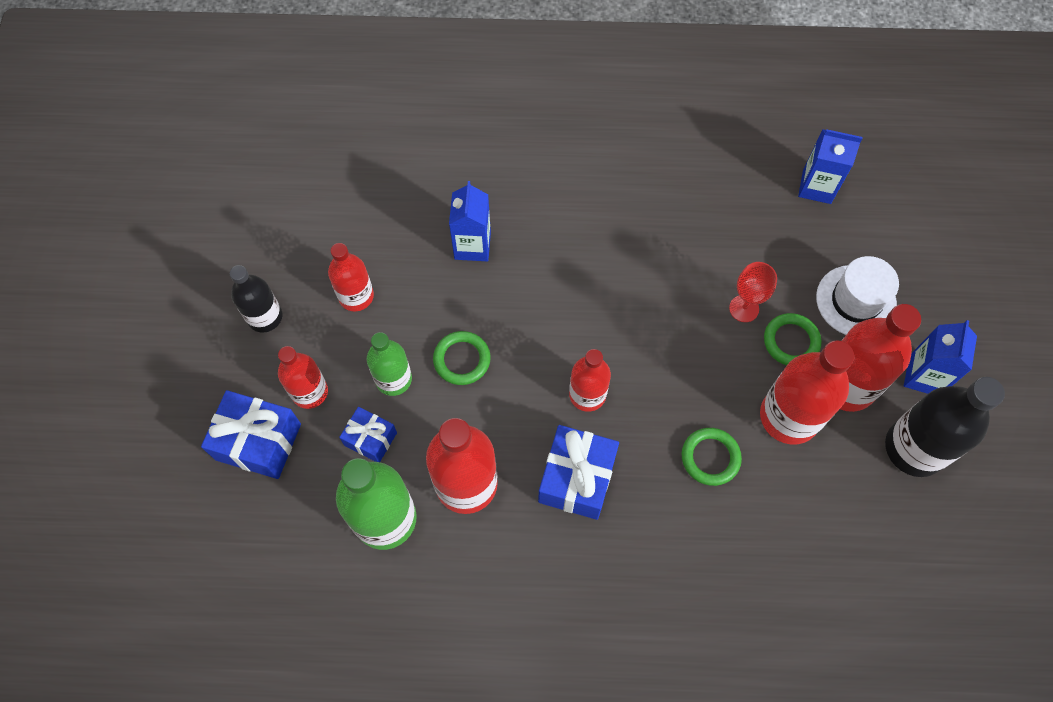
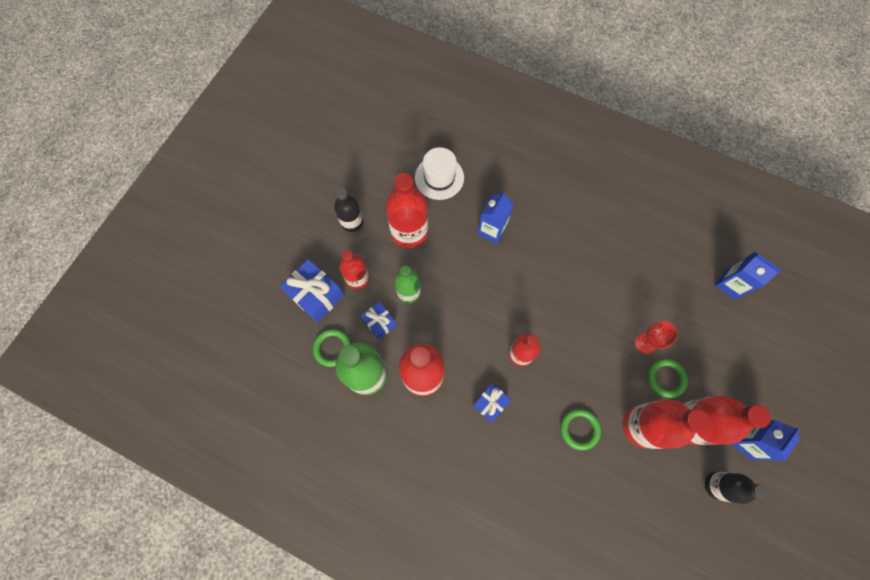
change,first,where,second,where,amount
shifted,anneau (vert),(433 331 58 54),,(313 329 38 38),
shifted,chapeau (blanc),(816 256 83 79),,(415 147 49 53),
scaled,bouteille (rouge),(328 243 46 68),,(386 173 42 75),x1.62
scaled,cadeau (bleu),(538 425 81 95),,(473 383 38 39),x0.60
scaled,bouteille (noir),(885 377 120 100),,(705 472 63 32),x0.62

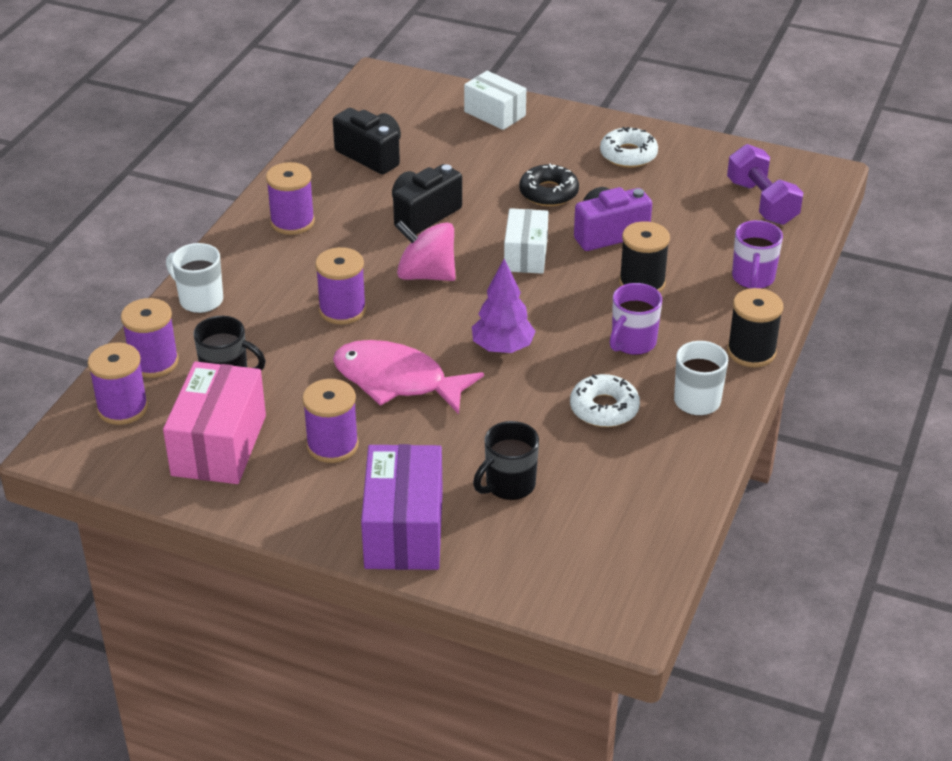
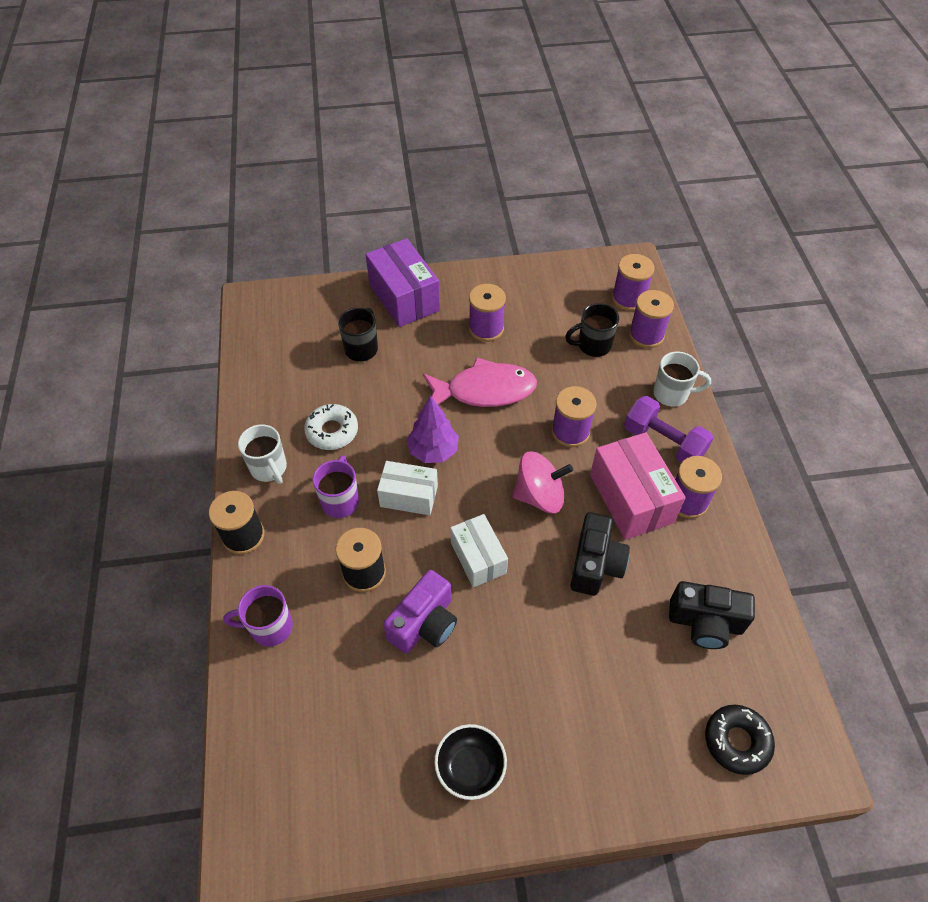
change,first,where,second,where,amount
shifted,boîte (rose),(163 361 103 123),,(590 432 96 108),
shifted,boîte (blanc),(464 71 62 59),,(377 461 61 54),
shifted,beignet (noir),(519 164 60 42),,(705 704 70 71),
shifted,haltère (violet),(727 144 76 81),,(624 396 90 67),
swapped,beignet (blanc),(600 127 58 41),bol (noir),(434 724 73 76),
rotated,tasse (violet),(732 220 51 69),,(224 585 69 62),75 degrees counterclockwise

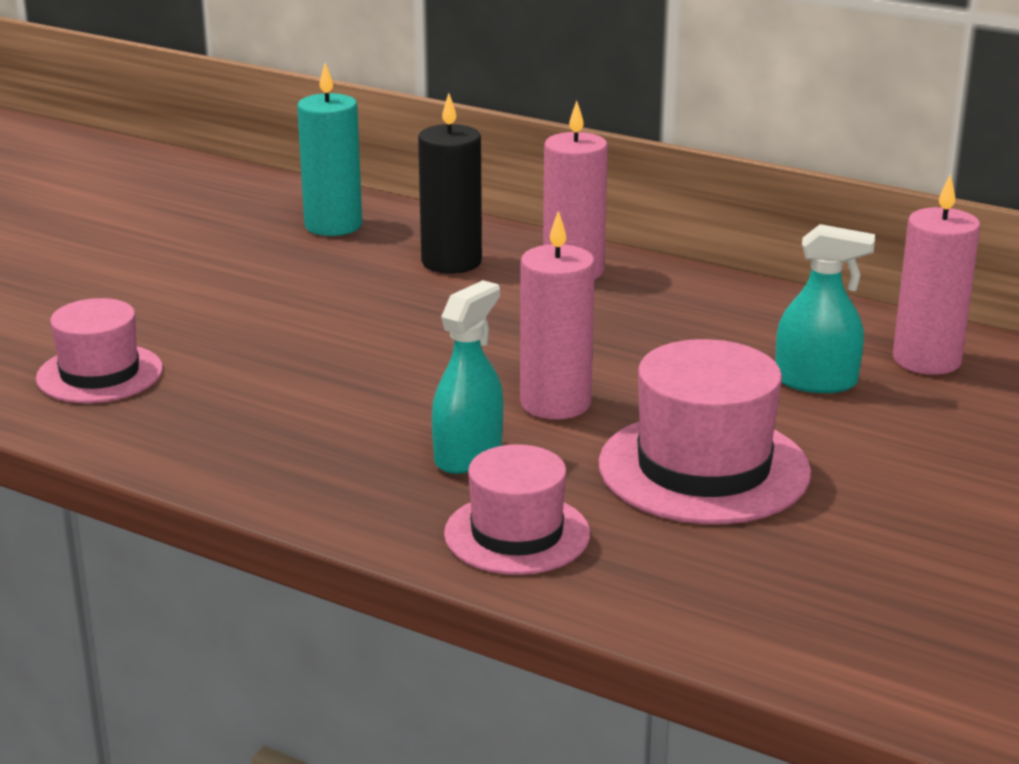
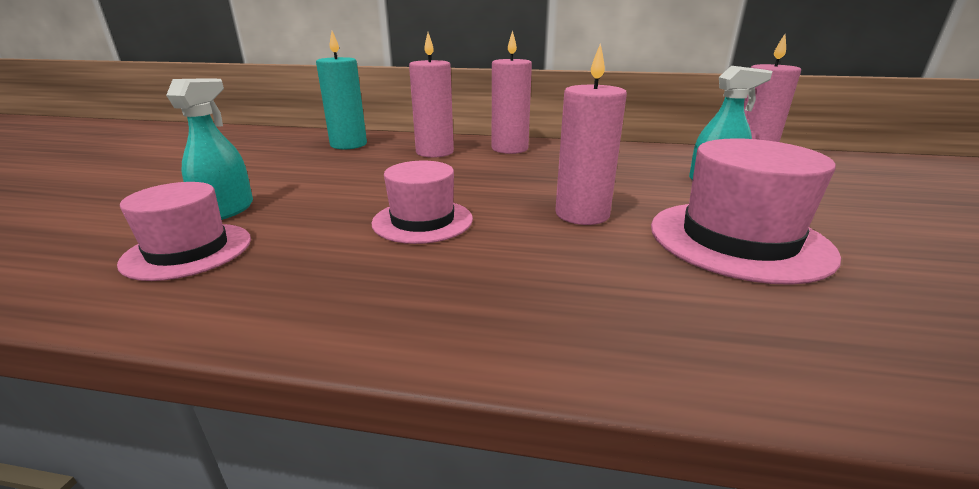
change,first,where,second,where,amount
shifted,vaporisateur (turquoise),(432 280 71 194),,(166 78 87 142),
shifted,chapeau (rose),(444 444 146 131),,(371 160 102 84),
repainted,bougie (noir),(418 93 64 181),bougie (rose),(409 32 45 126),

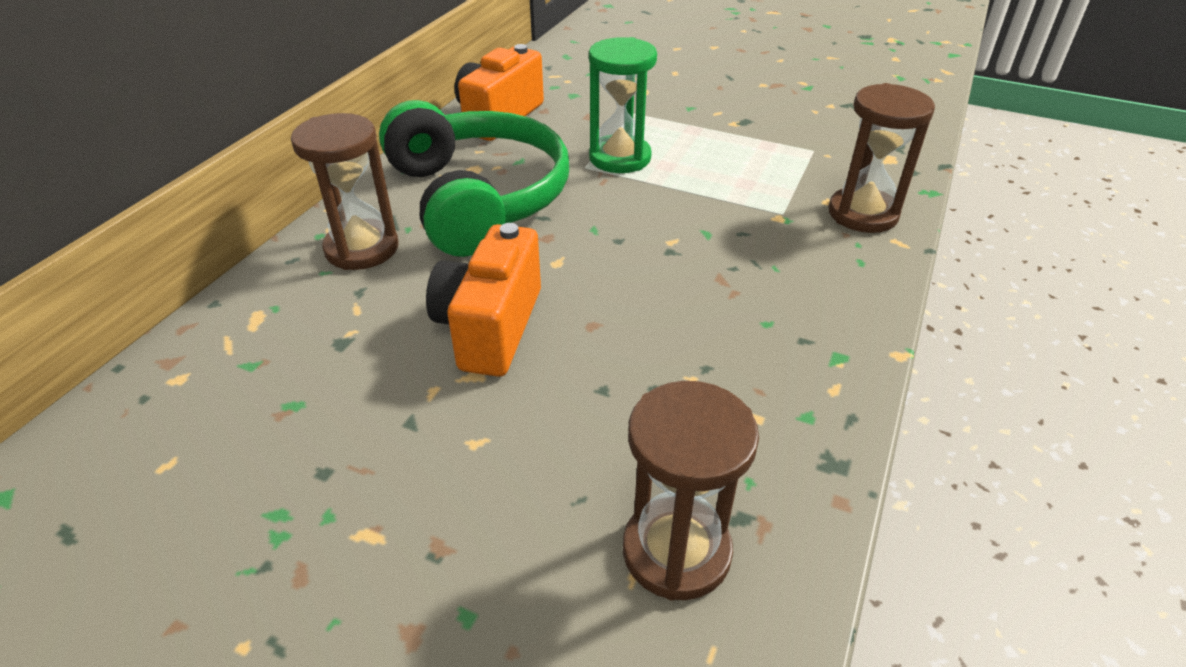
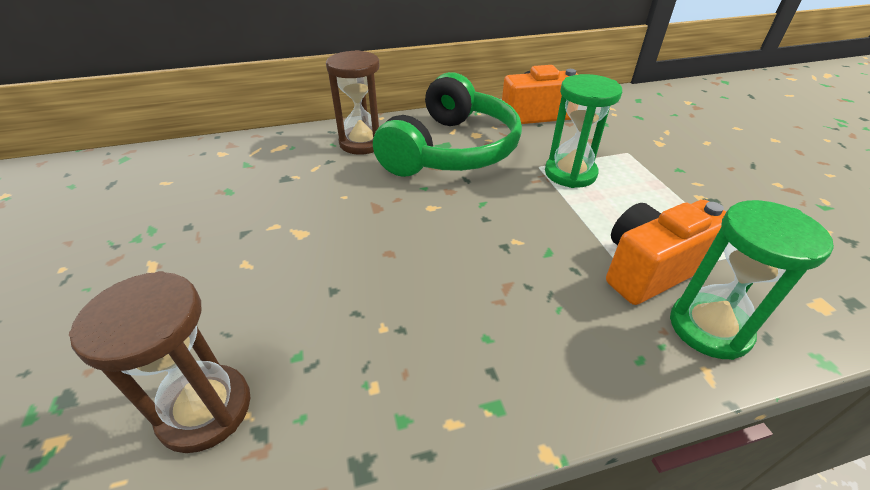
change,first,where,second,where,amount
shifted,appareil photo (orange),(426 223 115 154),,(606 200 120 105),
repainted,sablier (marron),(828 83 107 150),sablier (vert),(670 200 164 160),

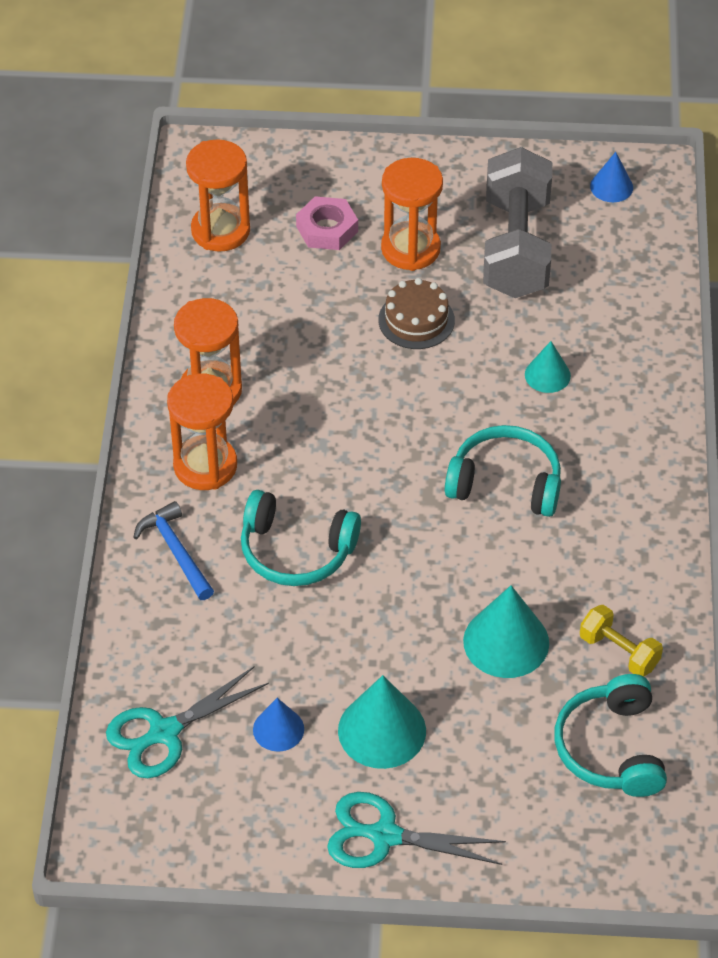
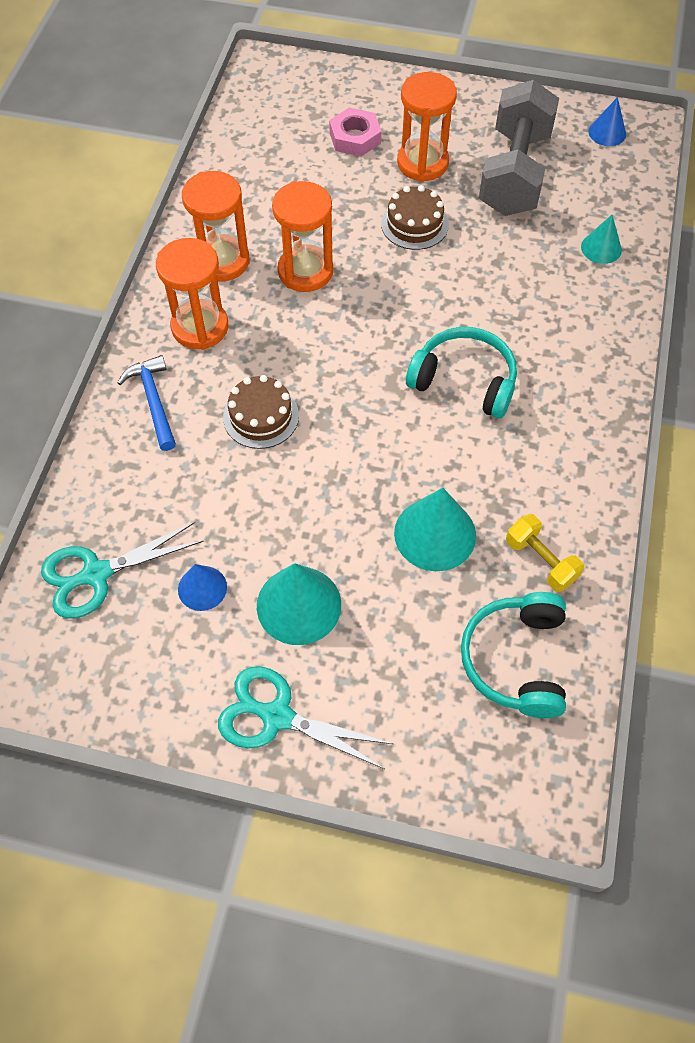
change,first,where,second,where,amount
shifted,sablier (orange),(186 139 64 113),,(272 181 61 111),
shifted,cône (turquoise),(525 341 46 52),,(581 215 41 49),
swapped,casque audio (turquoise),(241 490 120 96),gâteau (marron),(223 375 76 74),

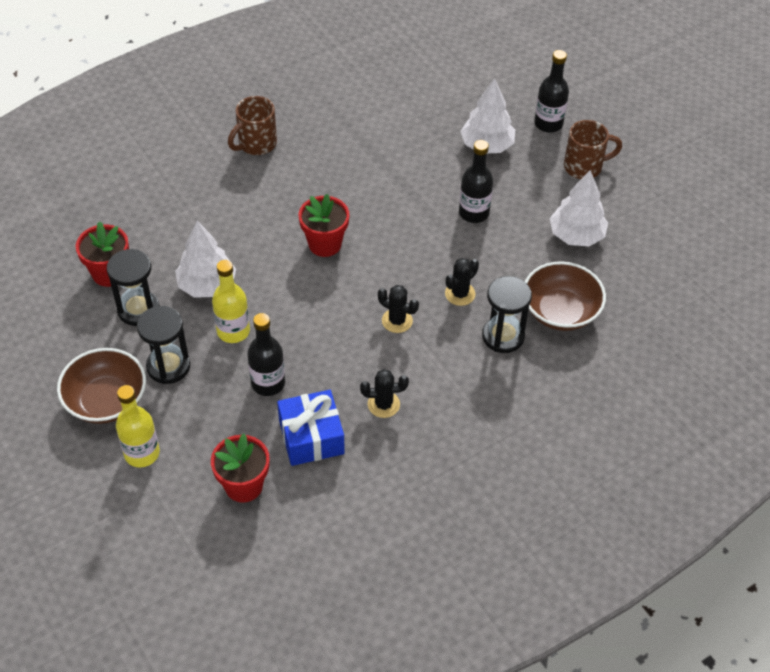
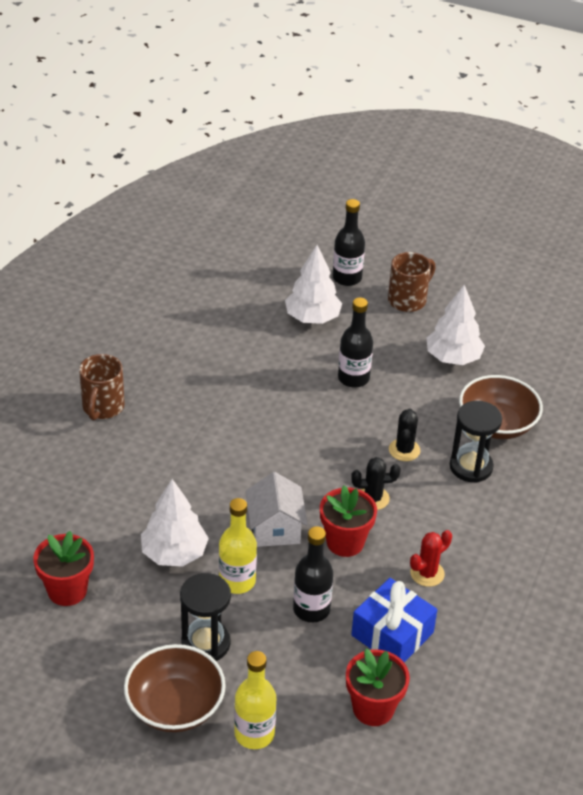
change,first,where,second,where,amount
gone,sablier (noir),(107 249 53 77),,,
new,,,maison (blanc),(246 472 62 75),
shifted,pot de fleurs (rouge),(299 194 50 63),,(320 486 57 71),
repainted,cactus (noir),(360 369 49 49),cactus (rouge),(410 530 42 57),

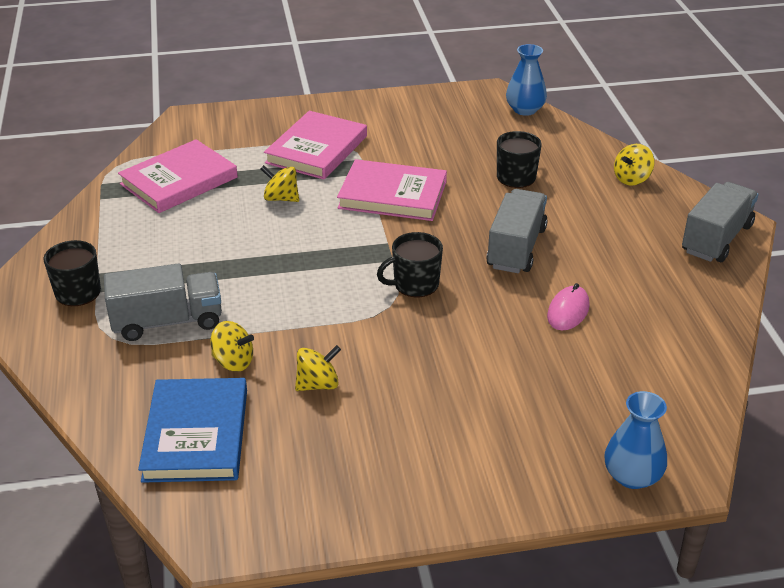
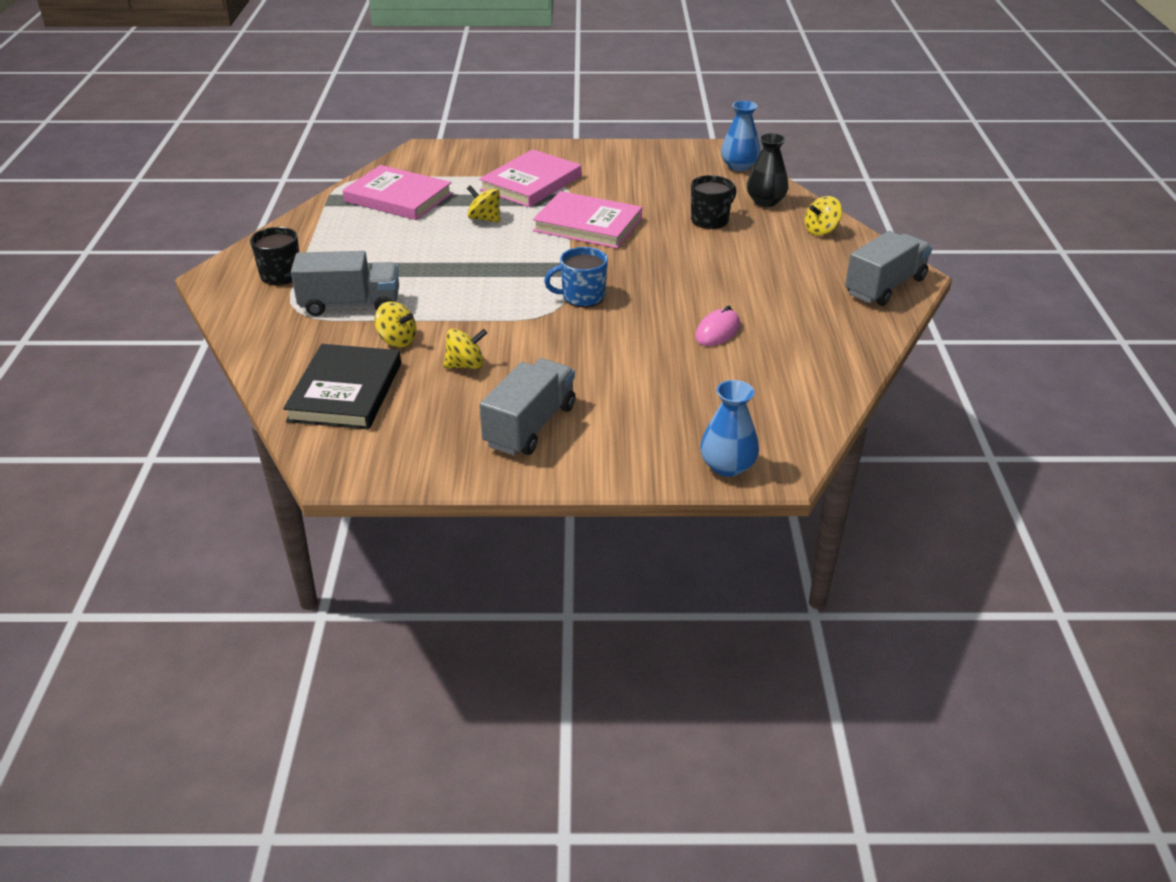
change,first,where,second,where,amount
new,,,vase (noir),(747 133 41 74),
shifted,camion (gris),(486 189 62 84),,(479 358 97 98),
repainted,livre (bleu),(138 378 109 105),livre (noir),(283 344 118 86),
repainted,tasse (noir),(377 232 66 65),tasse (bleu),(544 247 64 60),
rotated,livre (rose),(118 139 120 74),,(343 165 109 55),60 degrees clockwise

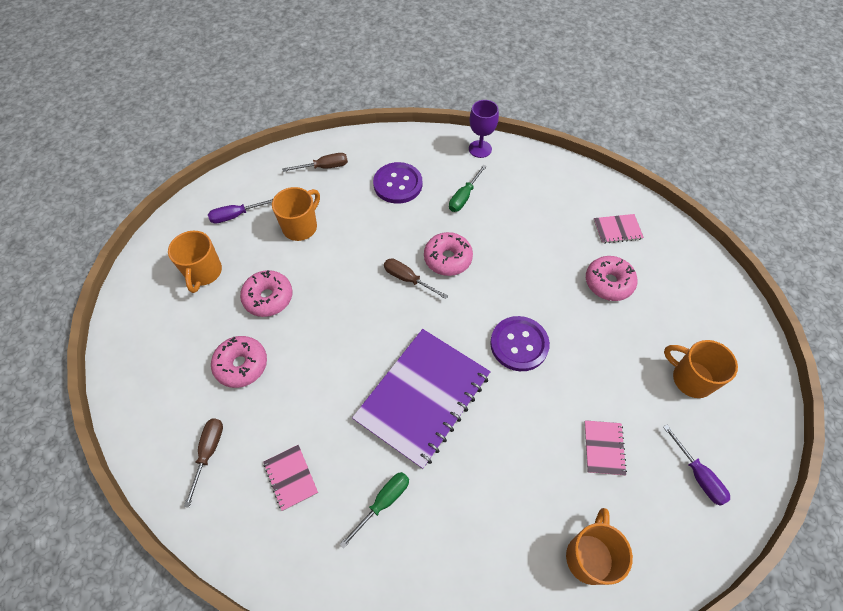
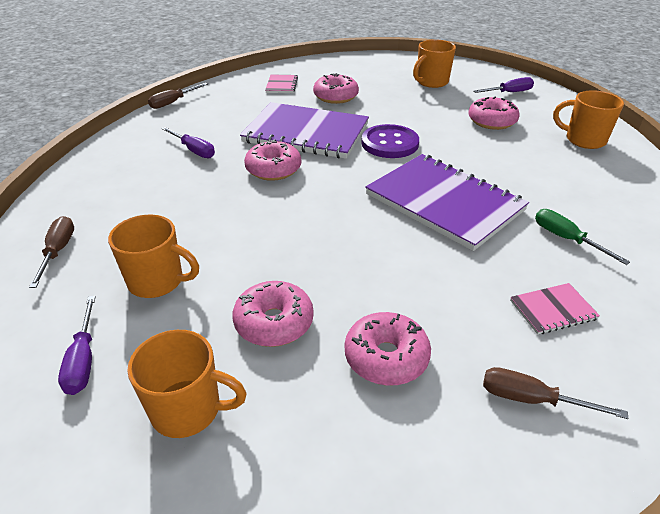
change,first,where,second,where,amount
gone,bouton (violet),(373 162 49 42),,,
gone,verre à pied (violet),(469 100 30 58),,,
new,,,carnet (violet),(240 102 129 57),
shifted,tournevis (marron),(384 258 64 41),,(148 83 60 26),
swapped,carnet (rose),(584 420 43 56),beignet (rose),(468 97 51 33),
repainted,tournevis (vert),(449 165 38 47),tournevis (violet),(161 127 54 31),
rotated,tasse (orange),(272 187 48 54),,(108 214 91 84),150 degrees clockwise

